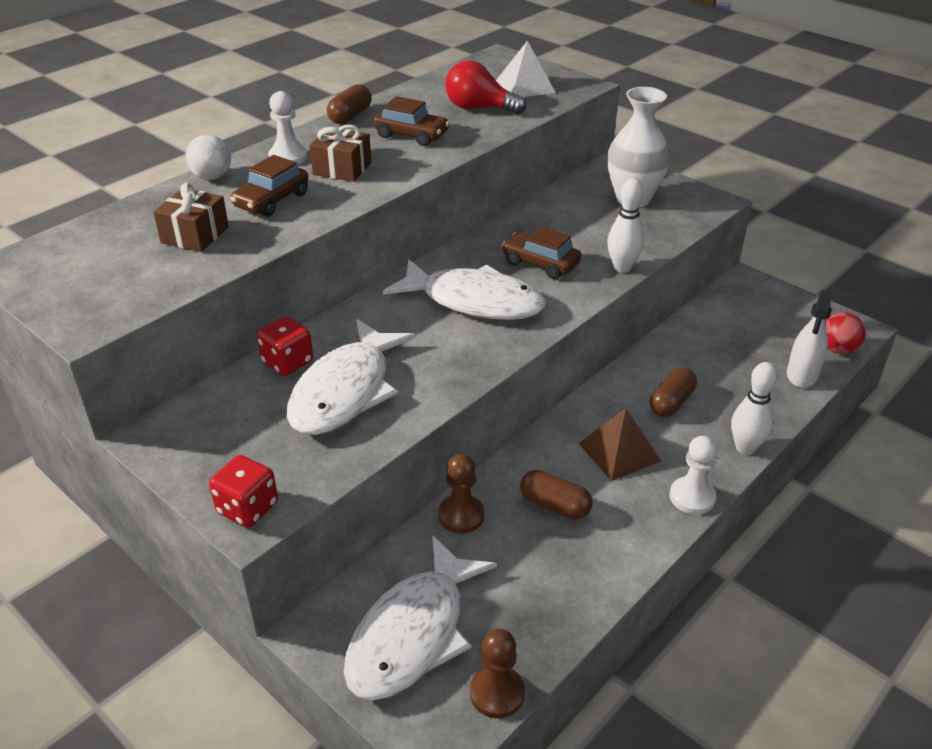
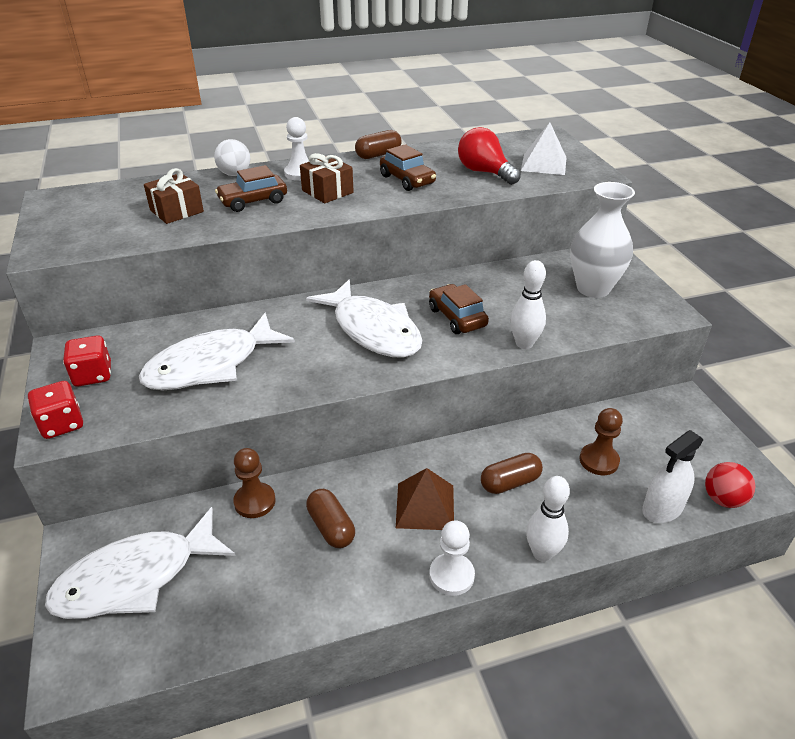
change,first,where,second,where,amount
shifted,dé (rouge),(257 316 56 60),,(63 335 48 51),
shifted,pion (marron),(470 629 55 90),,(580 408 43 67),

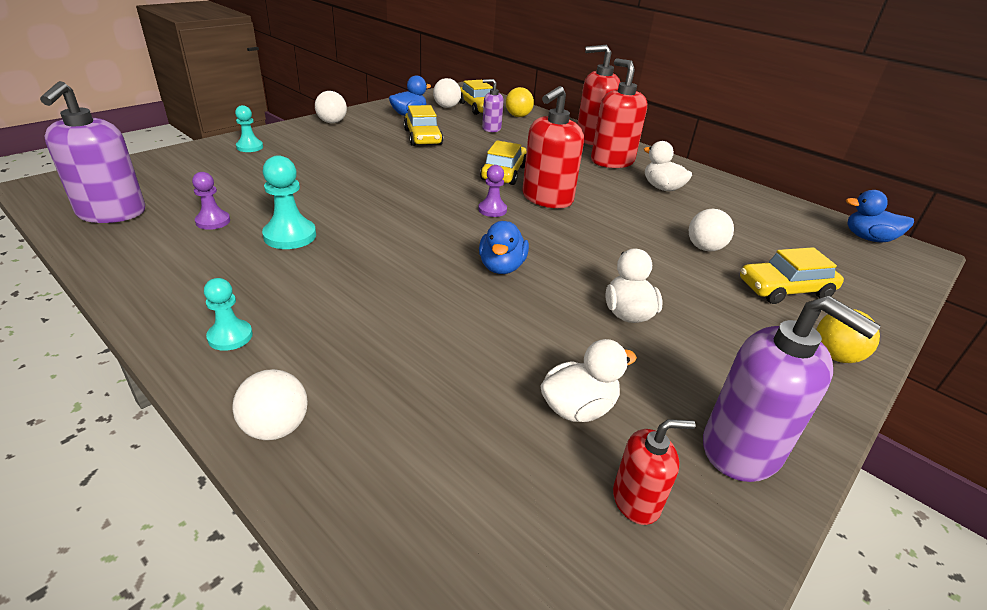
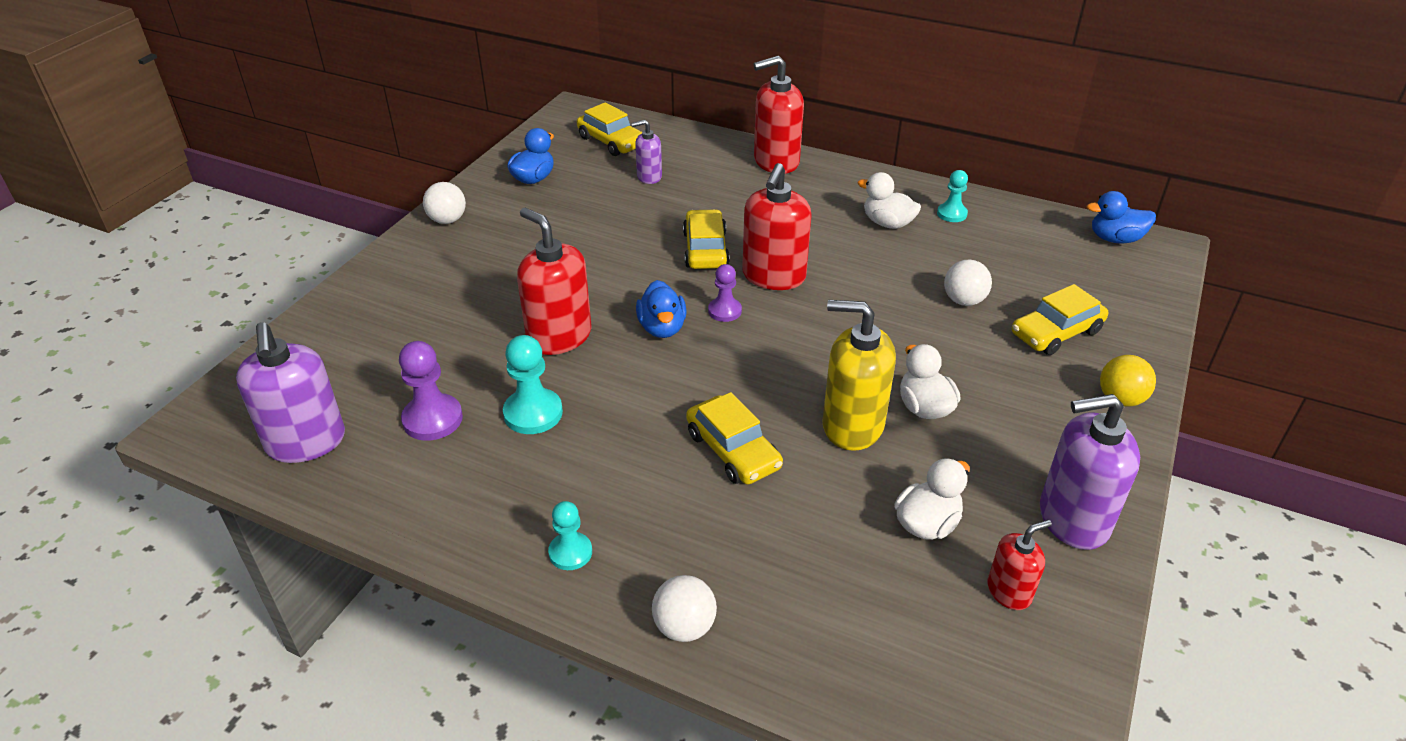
change,first,where,second,where,amount
gone,balle (blanc),(433 78 28 30),,,
gone,balle (jaune),(506 87 28 30),,,
new,,,distributeur de savon (jaune),(822 300 74 151),
shifted,pion (turquoise),(235 105 28 47),,(937 170 31 52),
shifted,voiture (jaune),(404 105 39 41),,(686 392 97 93),
shifted,canard (bleu),(479 221 50 53),,(636 280 51 58),
shifted,distributeur de savon (rouge),(591 58 56 110),,(517 208 74 147),
rotated,distributeur de savon (violet),(703 296 178 186),,(1040 394 100 156),150 degrees clockwise
scaled,pion (violet),(192 172 38 58),,(399 341 64 100),x1.55

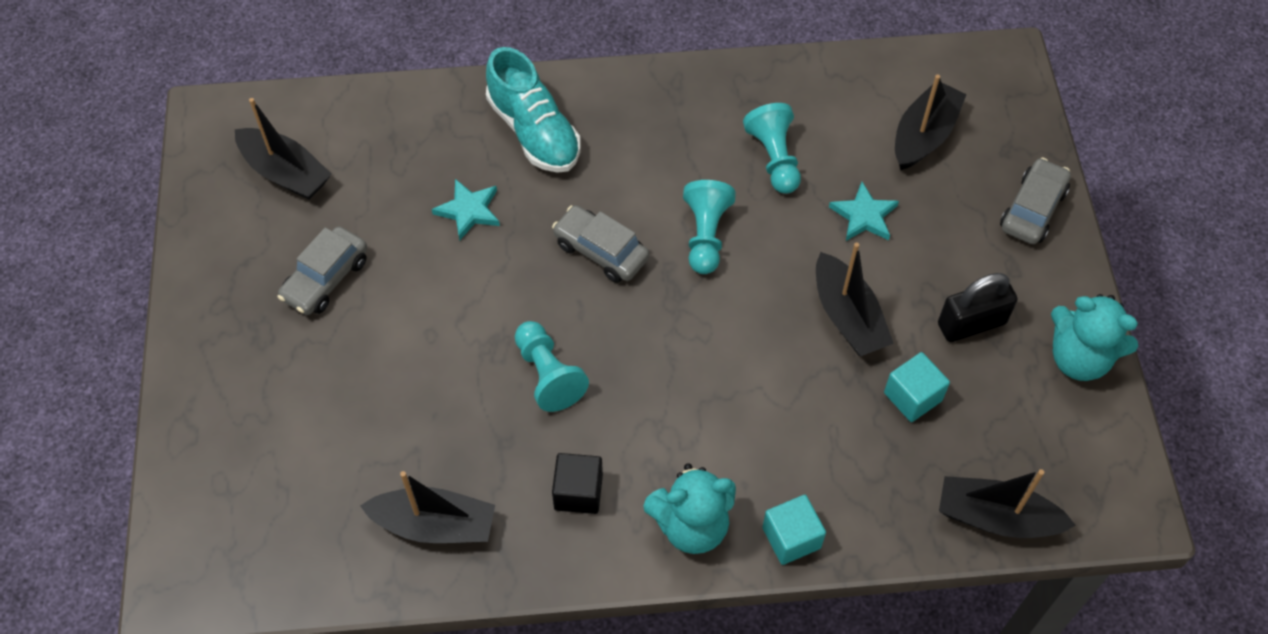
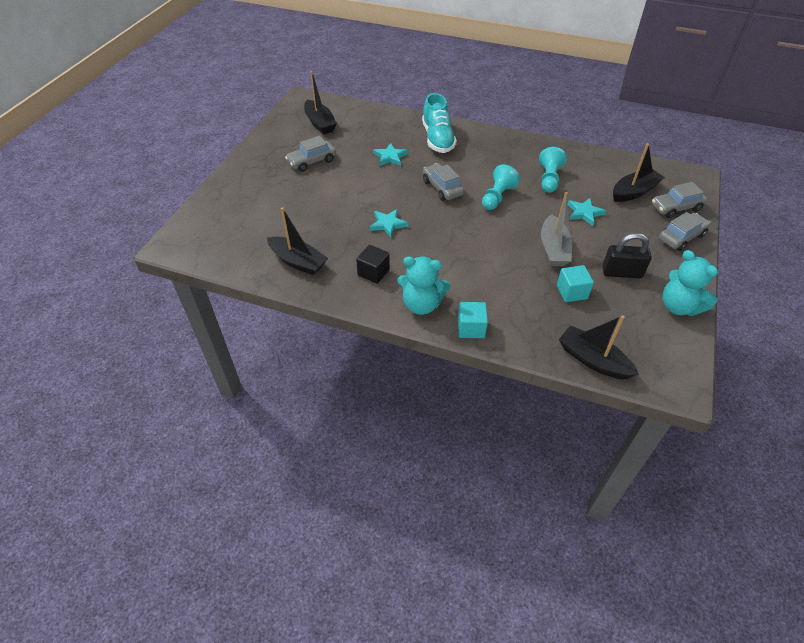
change,first,where,second,where,amount
new,,,voiture (gris),(652 182 55 36),
swapped,pion (turquoise),(515 321 74 91),étoile (turquoise),(370 209 38 29),
repainted,bateau (noir),(816 242 78 114),bateau (gris),(541 192 31 74),

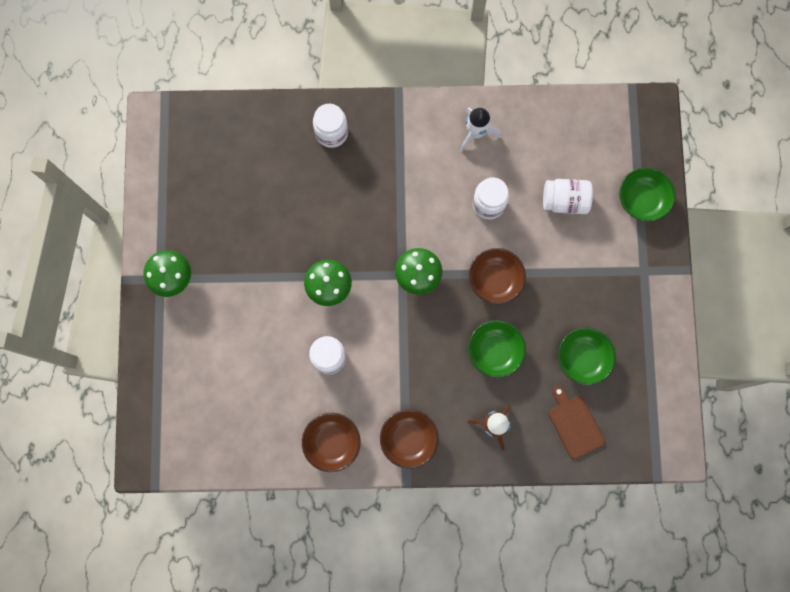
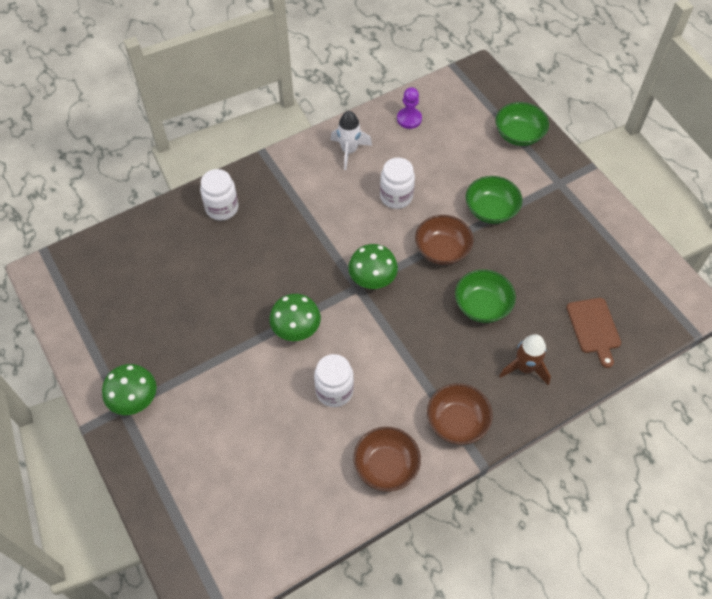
change,first,where,second,where,amount
gone,bocal (blanc),(543 179 50 35),,,
new,,,pion (violet),(397 87 25 42),
shifted,bol (vert),(558 327 58 58),,(466 176 56 48),
rotated,planche à découper (marron),(549 386 56 73),,(566 298 55 70),135 degrees counterclockwise

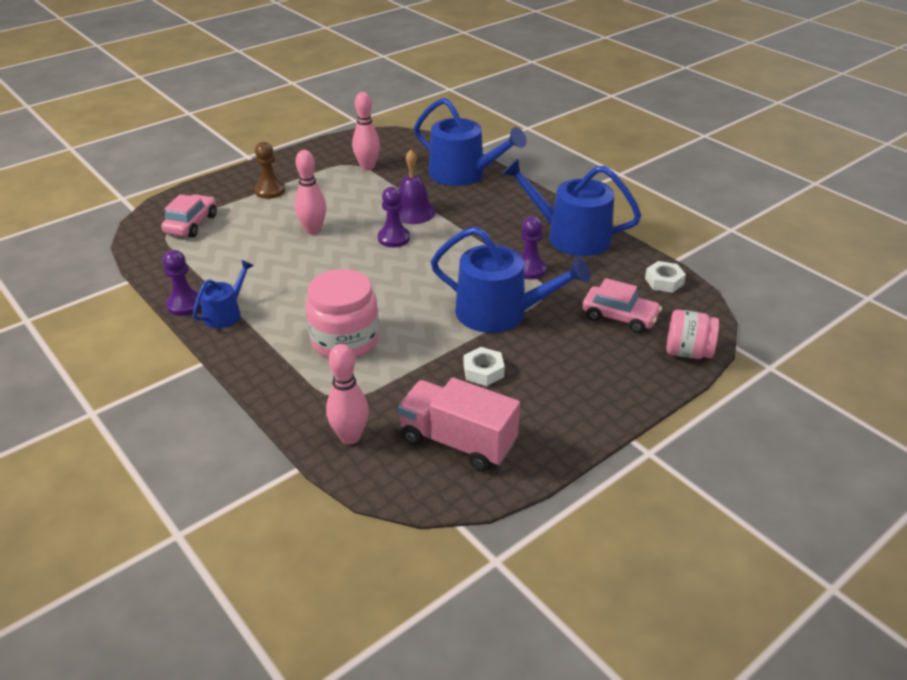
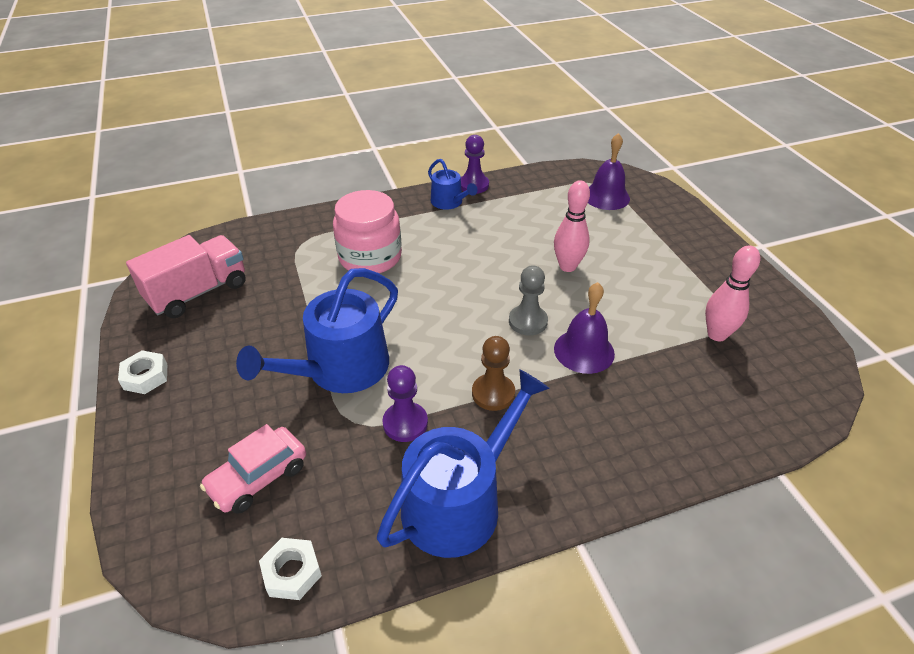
change,first,where,second,where,amount
gone,quille (rose),(326 344 43 100),,,
gone,arrosoir (bleu),(414 98 113 88),,,
gone,bocal (rose),(666 310 53 49),,,
shifted,pion (marron),(255 142 30 57),,(472 336 43 75),
shifted,écrou (blanc),(463 347 42 39),,(118 350 49 44),
swapped,voiture (rose),(161 194 56 44),cloche (violet),(588 133 42 77),
repainted,pion (violet),(378 187 32 60),pion (gris),(509 265 39 70),

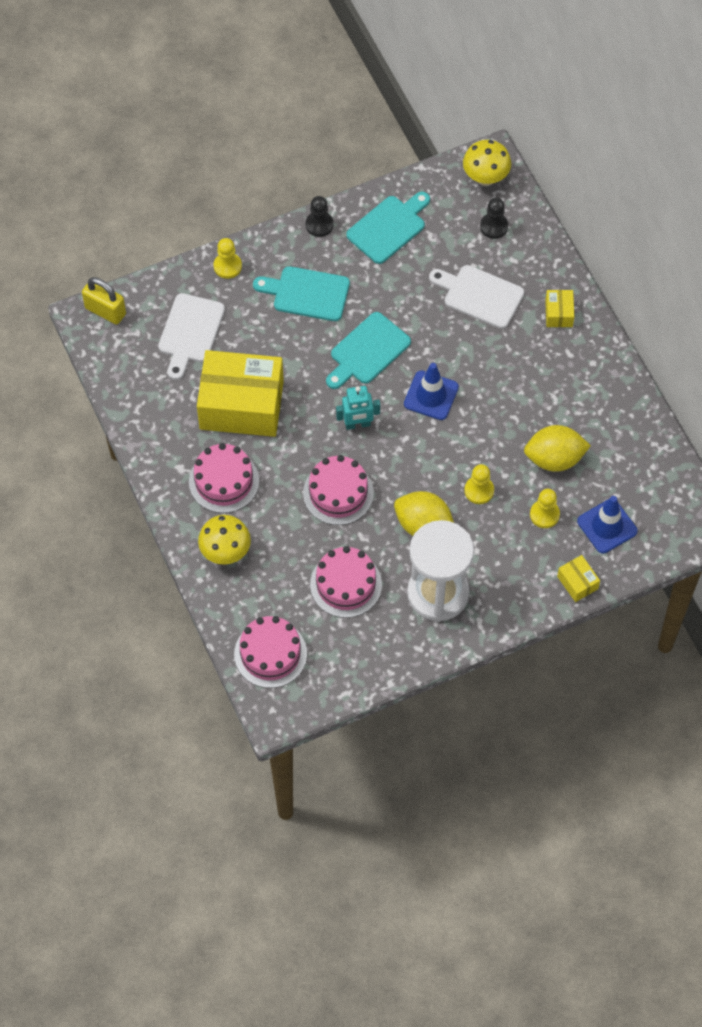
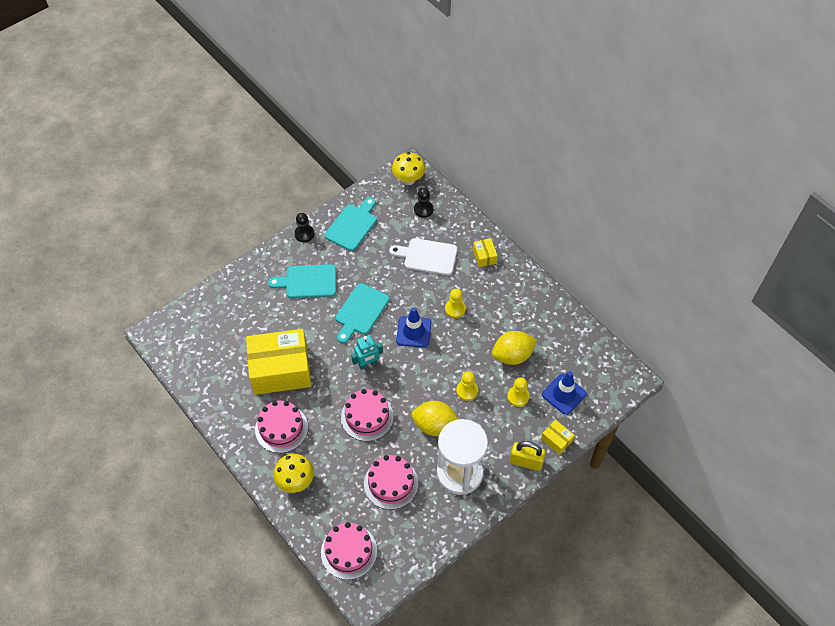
change,first,where,second,where,amount
gone,planche à découper (blanc),(158 293 67 87),,,
shifted,cadenas (jaune),(82 277 44 48),,(510 441 36 30),
shifted,pion (jaune),(214 238 28 41),,(445 289 21 29),

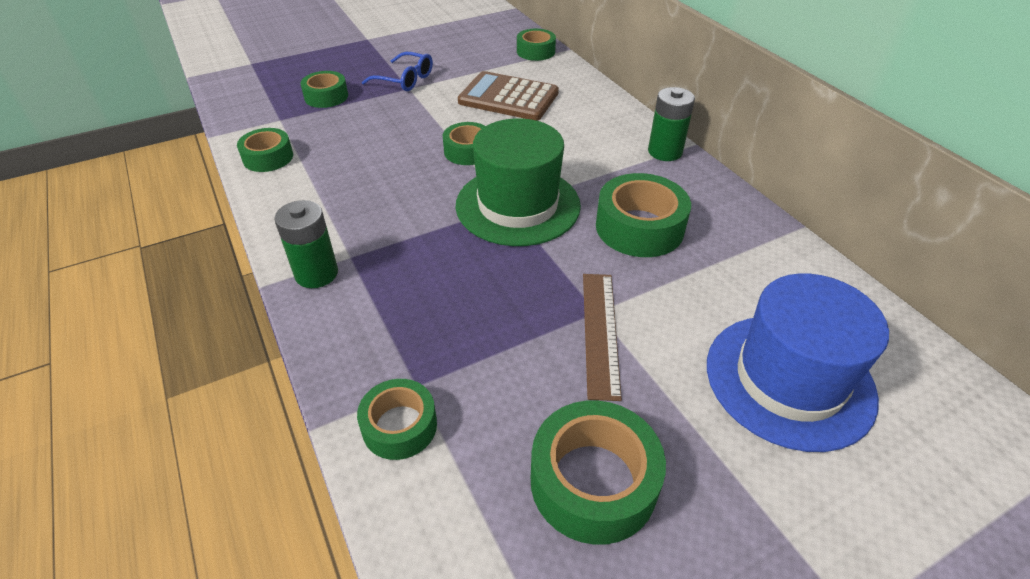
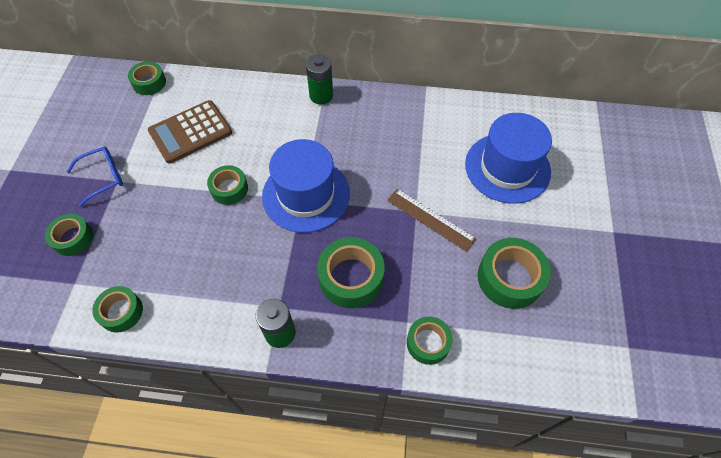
change,first,where,second,where,amount
shifted,ruban adhésif (vert),(596 173 95 84),,(317 237 68 71),
repainted,chapeau (vert),(456 118 125 128),chapeau (bleu),(262 139 88 94),

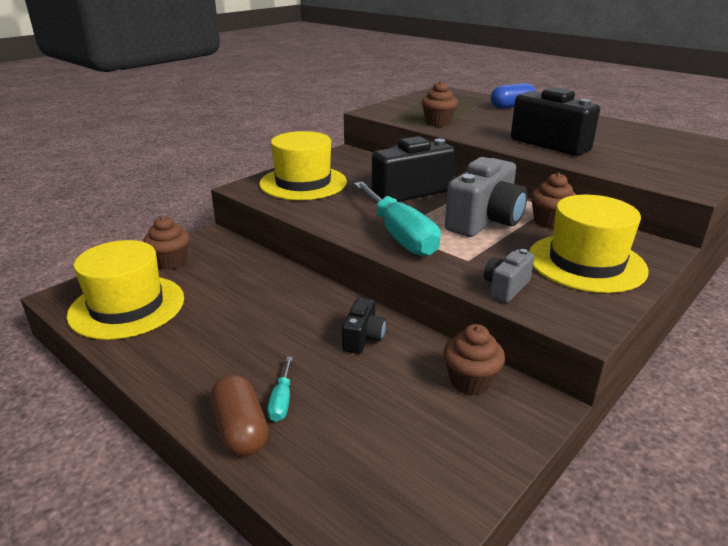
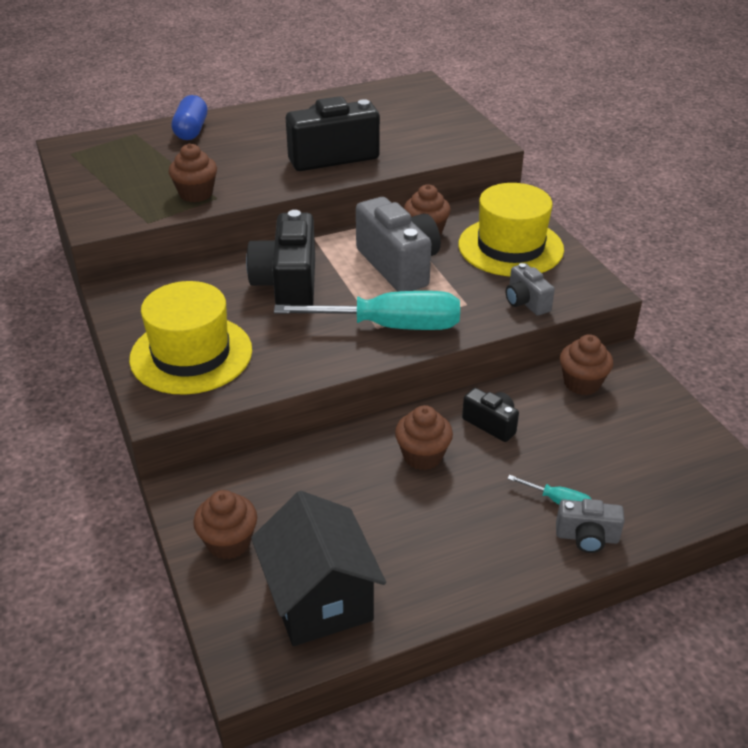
change,first,where,second,where,amount
new,,,muffin (marron),(395 405 58 65),
swapped,chapeau (jaune),(67 240 117 100),maison (noir),(251 491 135 155),
swapped,gélule (marron),(211 375 58 81),appareil photo (gris),(556 499 68 54),

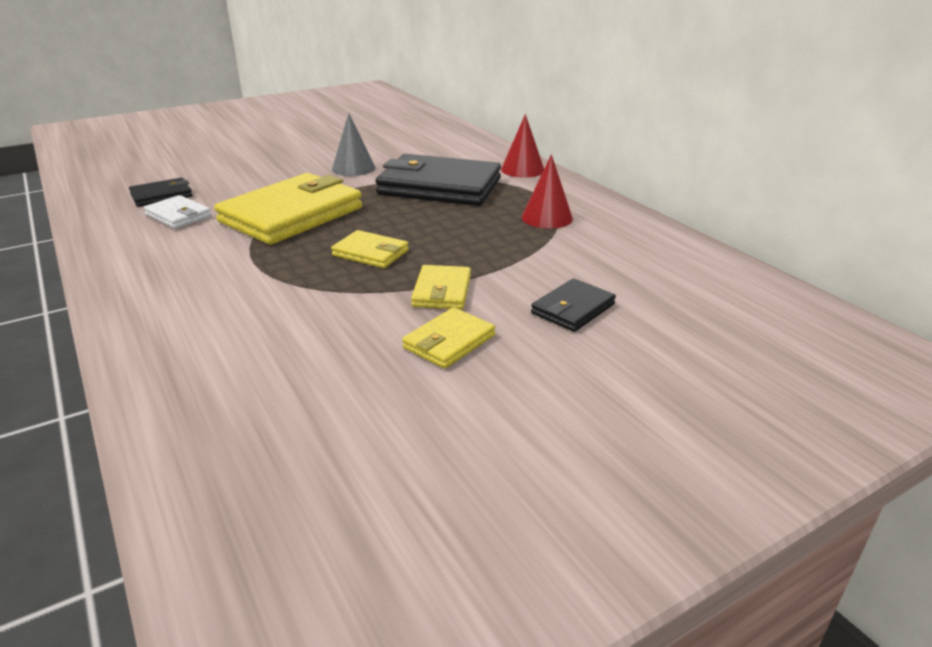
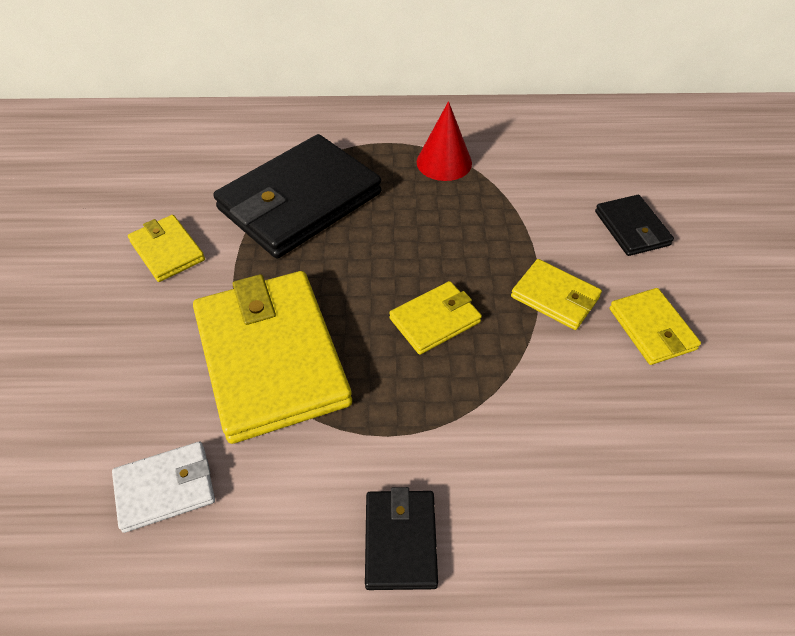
change,first,where,second,where,amount
gone,cône (rouge),(501 114 43 64),,,
shifted,portefeuille (noir),(129 178 64 29),,(365 487 73 103),
swapped,cône (gris),(332 113 44 63),portefeuille (jaune),(128 215 77 67),

